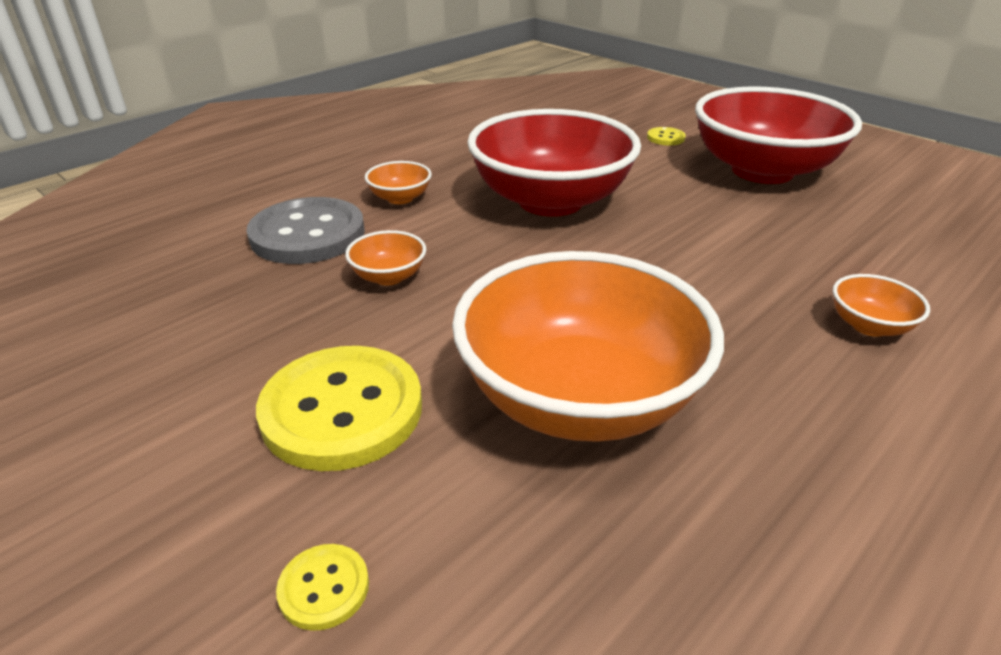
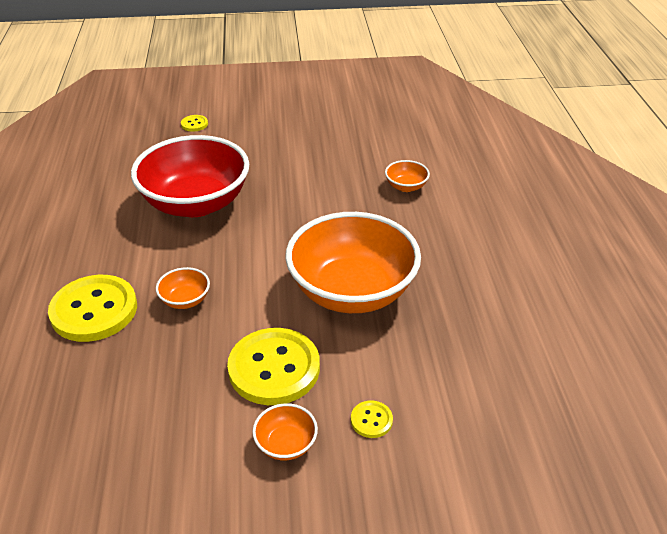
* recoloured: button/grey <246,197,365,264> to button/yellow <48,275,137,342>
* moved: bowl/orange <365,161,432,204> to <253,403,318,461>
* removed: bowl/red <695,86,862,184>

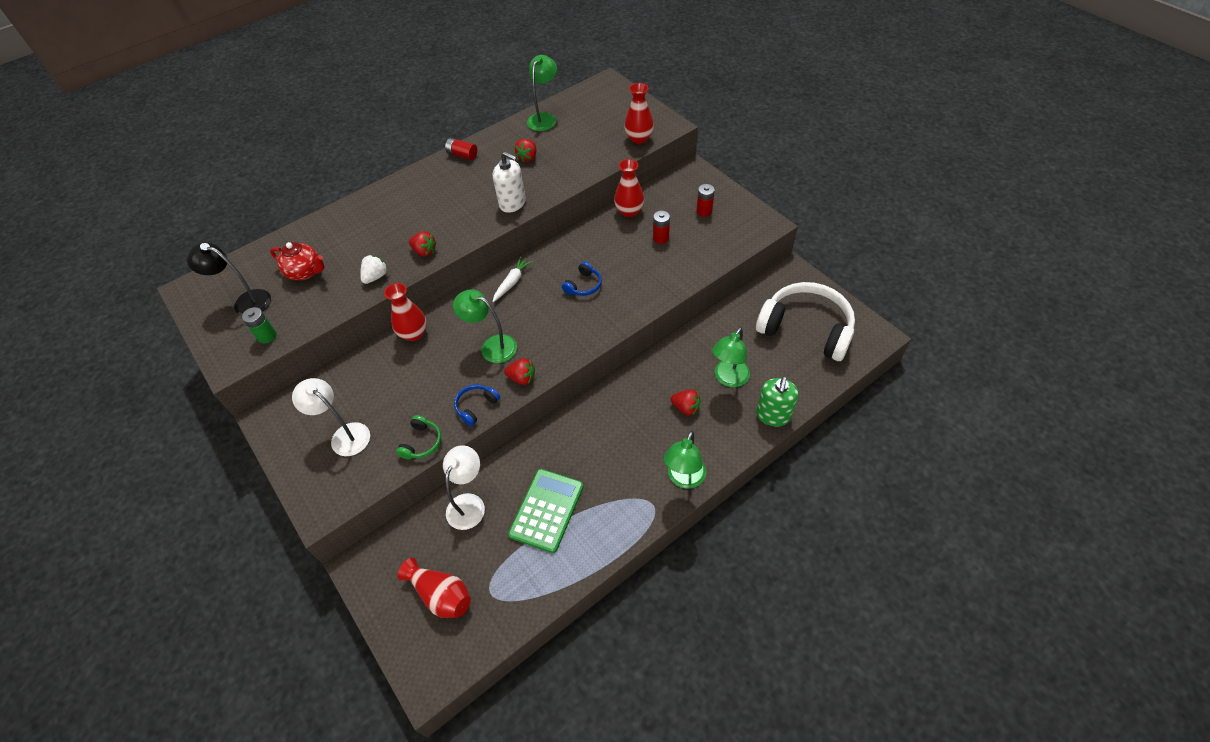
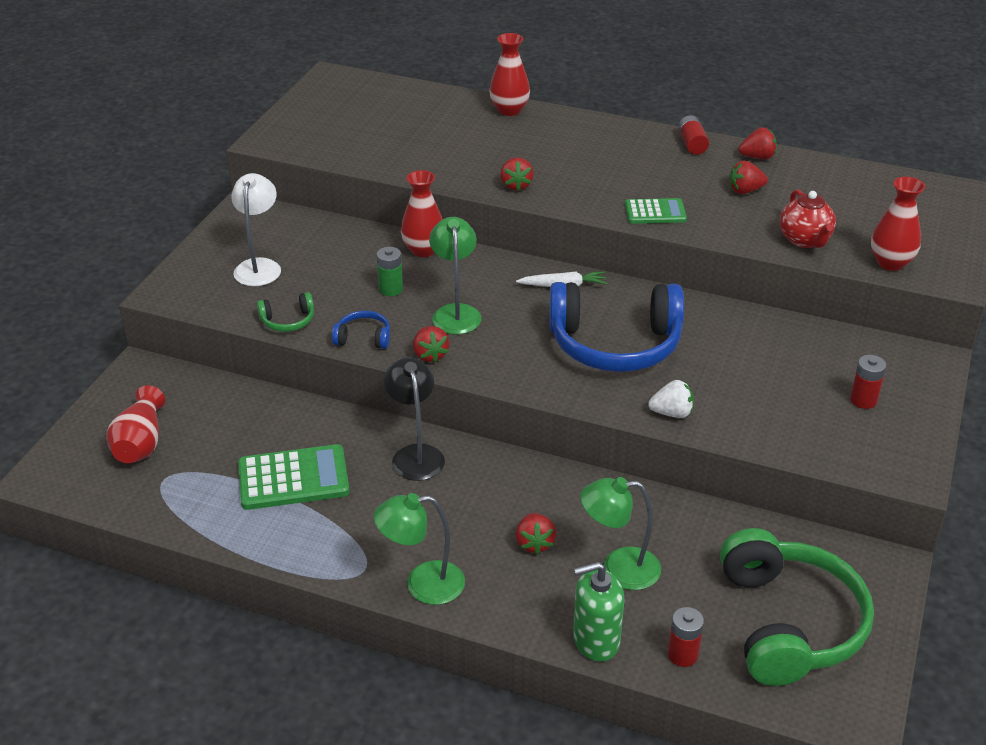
* moved: battery/green <242,307,276,343> to <376,247,403,296>
* moved: lamp/black <187,242,271,316> to <384,357,445,481>
* moved: vase/red <614,159,644,217> to <489,33,530,116>
* resized: headphones/blue <562,261,602,296> = <549,282,684,372> x2.38
* replaced: soap dispenser/white <493,151,526,213> to calculator/green <625,198,687,224>
* moved: strawberry/white <360,255,388,284> to <648,380,694,418>
* moved: battery/red <653,211,670,244> to <668,607,704,667>
* recoloured: headphones/white <756,282,855,361> to headphones/green <720,528,874,686>
* added: strawberry/red <739,127,777,159>
* moved: teapot/red <270,242,324,280> to <780,189,836,248>
* removed: lamp/white <443,445,485,530>
* removed: lamp/green <527,55,557,131>

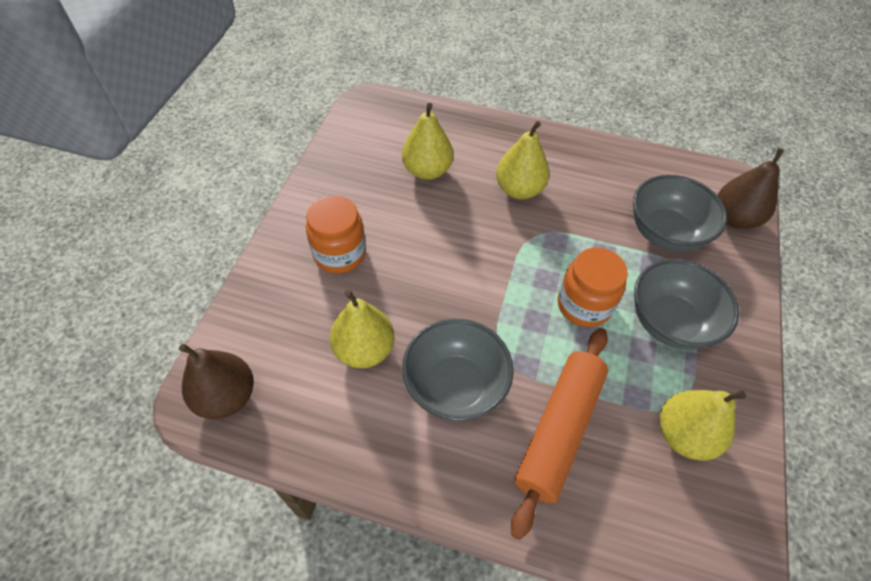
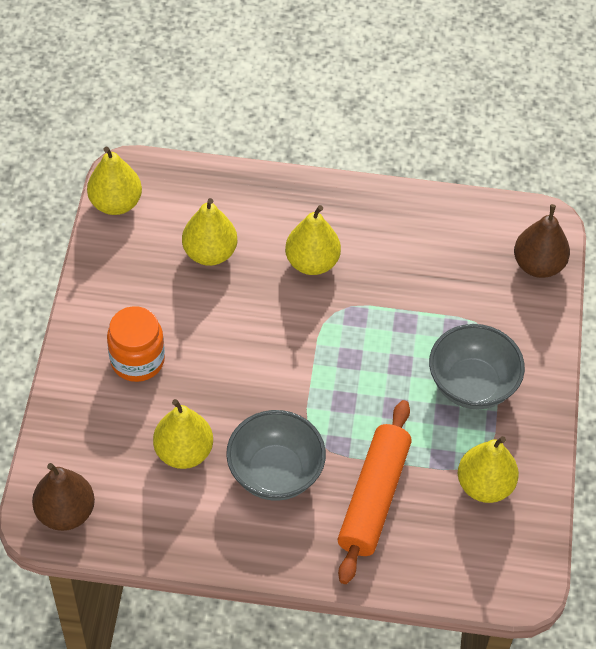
* added: pear/yellow <87,147,142,215>
* removed: jar/orange <558,247,628,327>
* removed: bowl/grey <633,175,727,252>

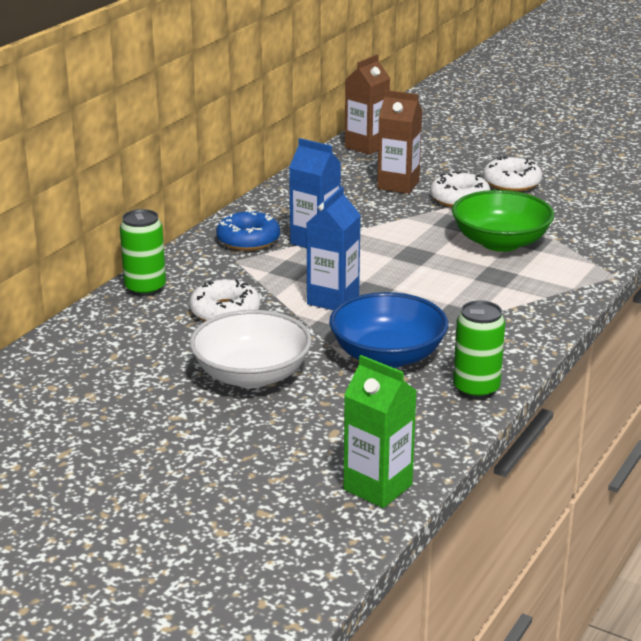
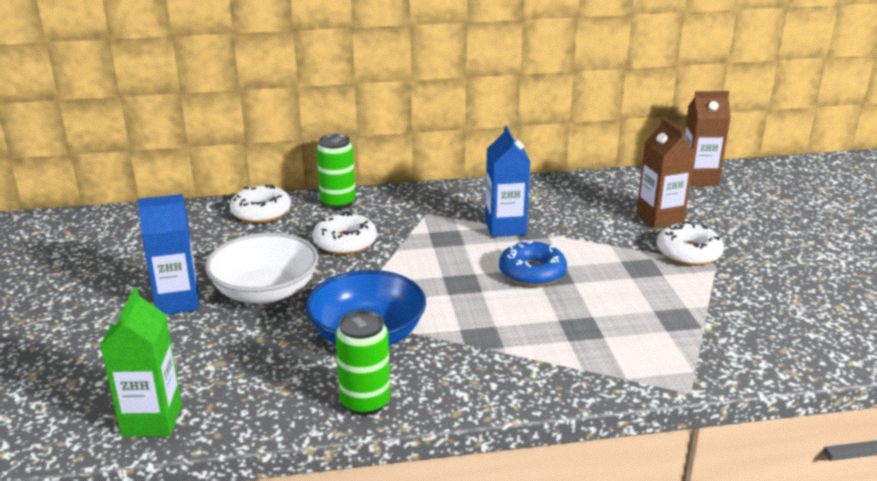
* moved: carton/blue <306,187,361,310> to <137,194,199,314>
* moved: donut/white <483,157,542,192> to <230,185,291,223>
* moved: donut/blue <216,210,280,251> to <499,240,567,287>
* removed: bowl/green <452,190,554,252>

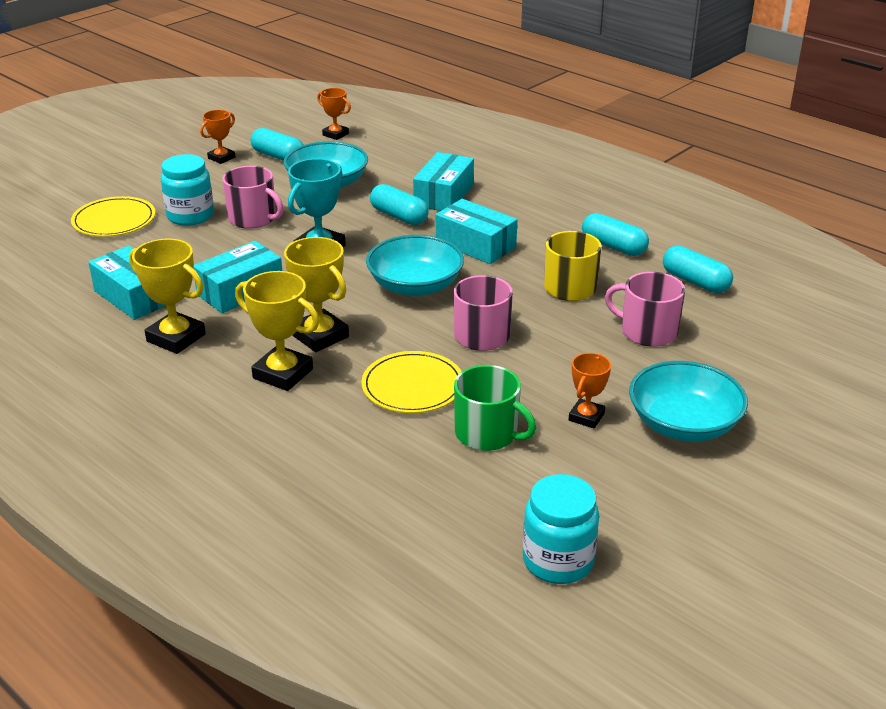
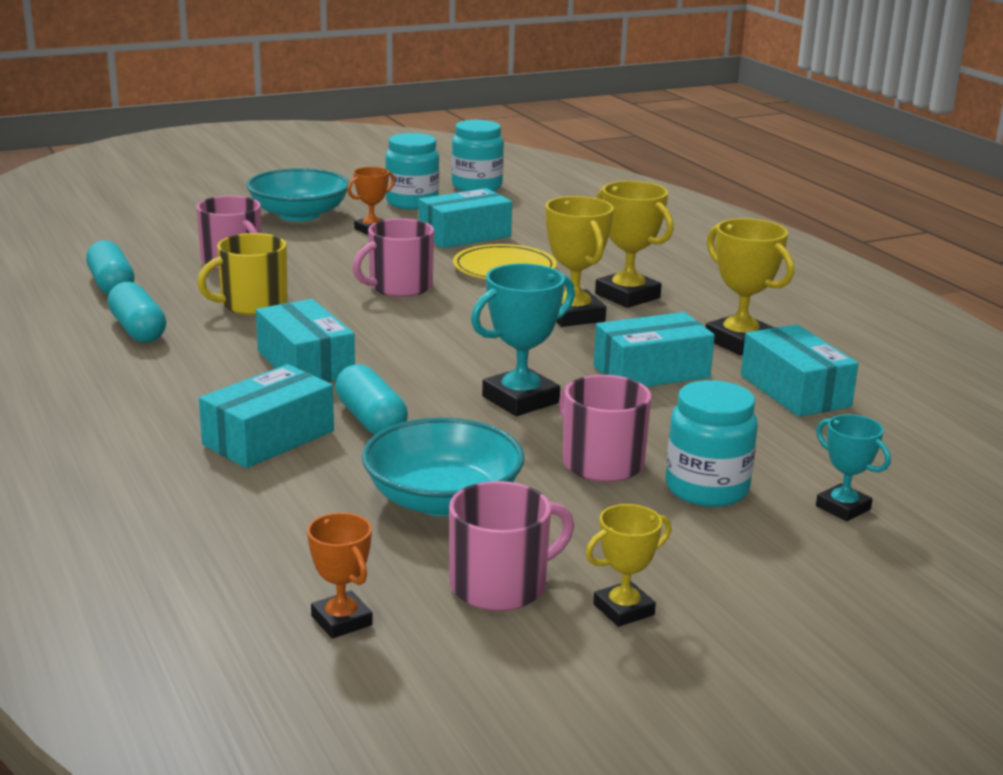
* added: jar/turquoise <385,133,439,210>
* replaced: mug/green <454,365,536,451> to box/turquoise <418,188,512,249>
* replaced: capsule/turquoise <251,128,303,161> to mug/pink <449,481,574,611>
* recoloured: trophy/orange <200,110,235,164> to trophy/yellow <586,504,672,627>
* replaced: plate/yellow <71,196,155,237> to trophy/turquoise <816,414,891,521>
* removed: bowl/turquoise <366,235,464,296>

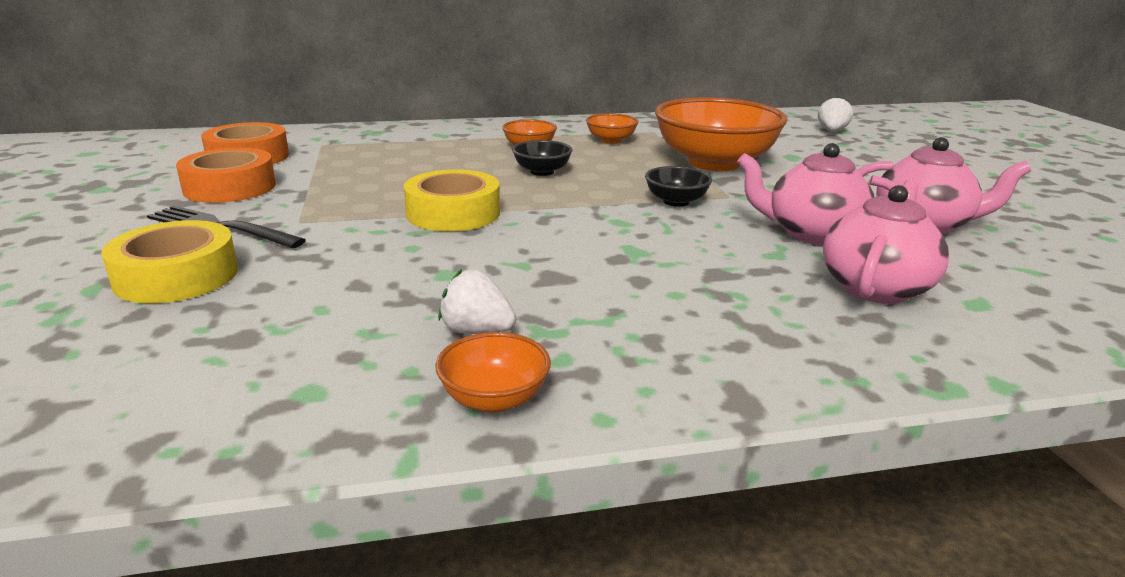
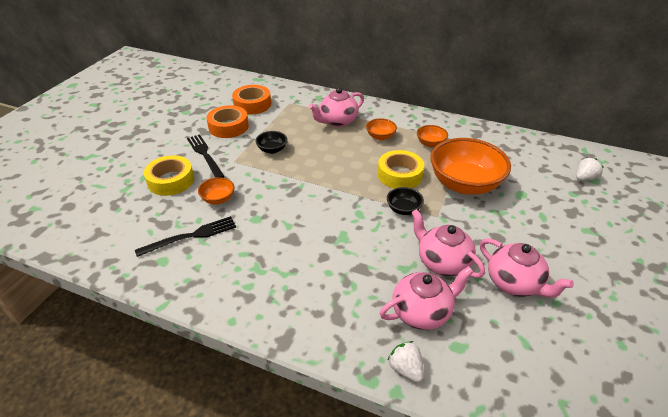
* added: fork/black <135,216,236,257>
* moved: bowl/orange <435,332,551,413> to <198,177,235,204>
* moved: bowl/black <512,140,572,176> to <255,131,287,154>
* added: teapot/pink <309,87,364,127>
* moved: tape/yellow <404,169,500,231> to <378,150,424,189>
* moved: strawberry/white <438,269,517,334> to <387,341,424,382>

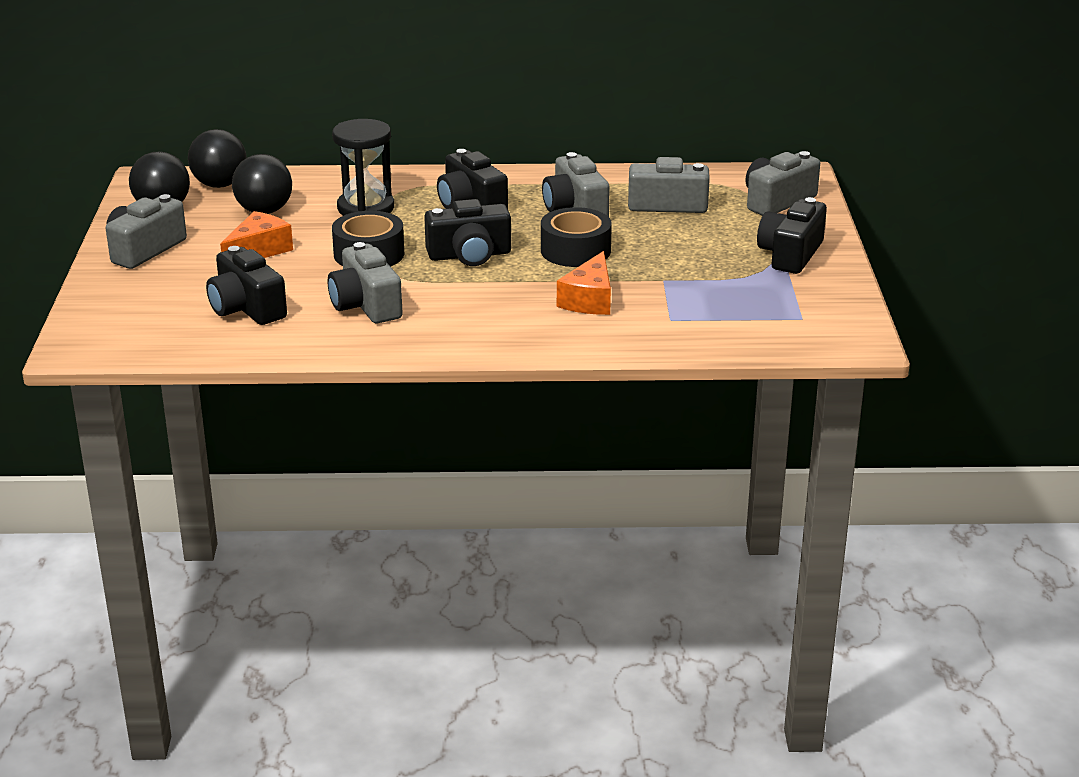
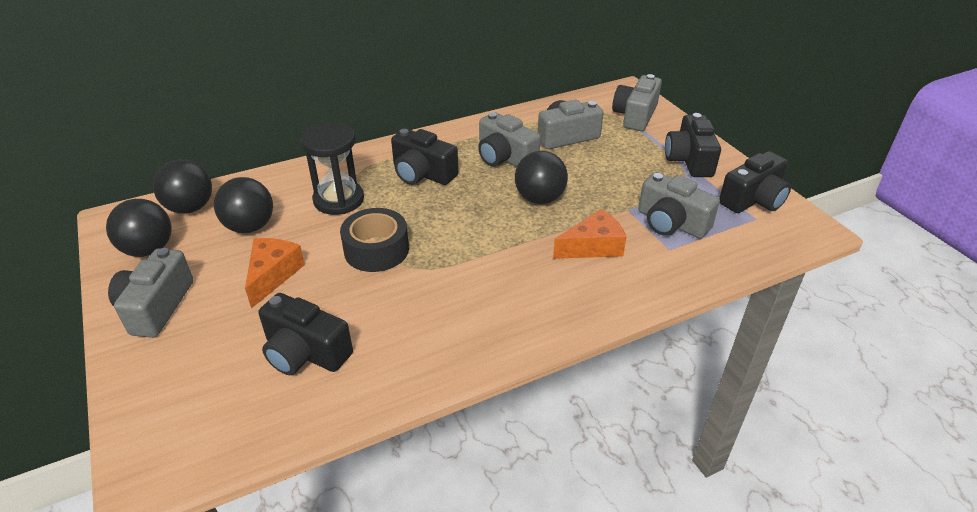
* replaced: tape/black <541,207,612,267> to ball/black <515,151,568,204>
* turned: cheese/orange <557,251,611,315> = <553,209,627,259> 105 degrees counterclockwise
* moved: camera/grey <328,242,403,323> to <638,172,720,239>
* moved: camera/black <424,199,511,266> to <719,151,791,213>

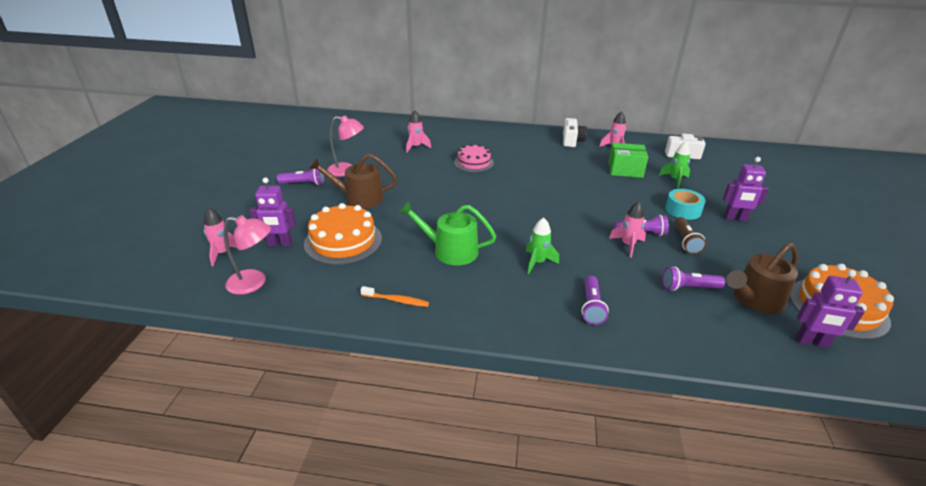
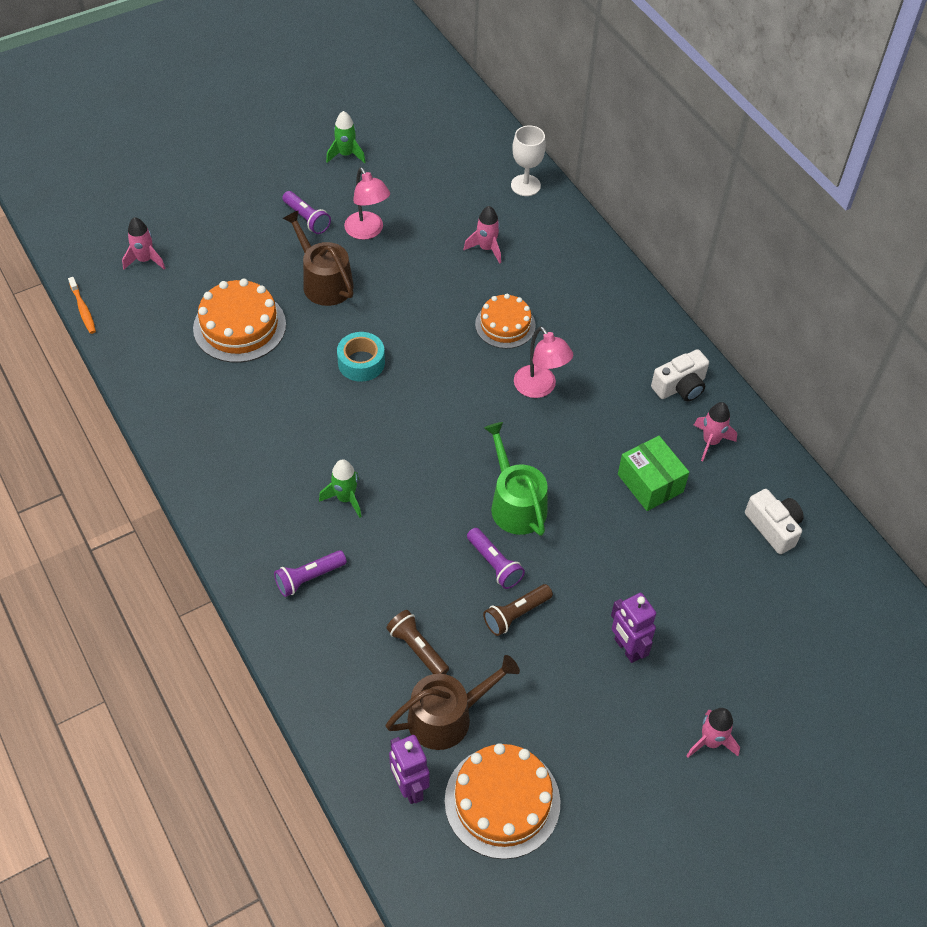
* moved: toothbrush/orange <360,286,429,307> to <68,277,96,334>
* moved: rocket/green <659,141,690,188> to <326,111,366,163>
* moved: tape/turquoise <665,189,706,220> to <337,332,385,382>
* recoloured: flashlight/purple <662,266,725,291> to flashlight/brown <386,610,449,674>
* turned: watering can/brown <726,242,798,314> = <386,655,520,750> 135 degrees clockwise
* recoloured: cake/pink <454,144,494,172> to cake/orange <475,294,536,349>
* moved: watering can/green <398,201,496,266> to <484,422,548,536>
* added: goblet/white <511,125,546,196>
* moved: lamp/pink <224,215,271,294> to <514,326,573,398>
* moved: rocket/pink <609,202,646,258> to <687,708,740,758>
* removed: robot/purple <250,177,296,246>

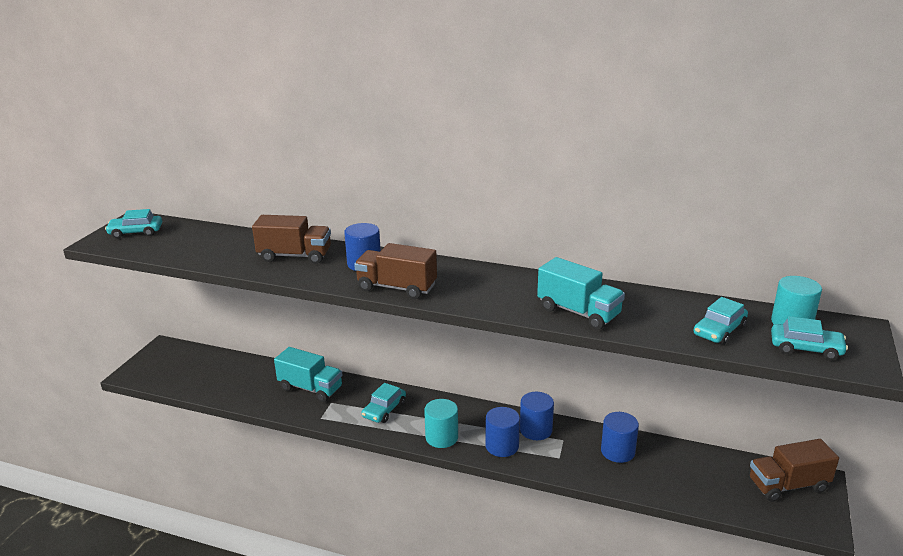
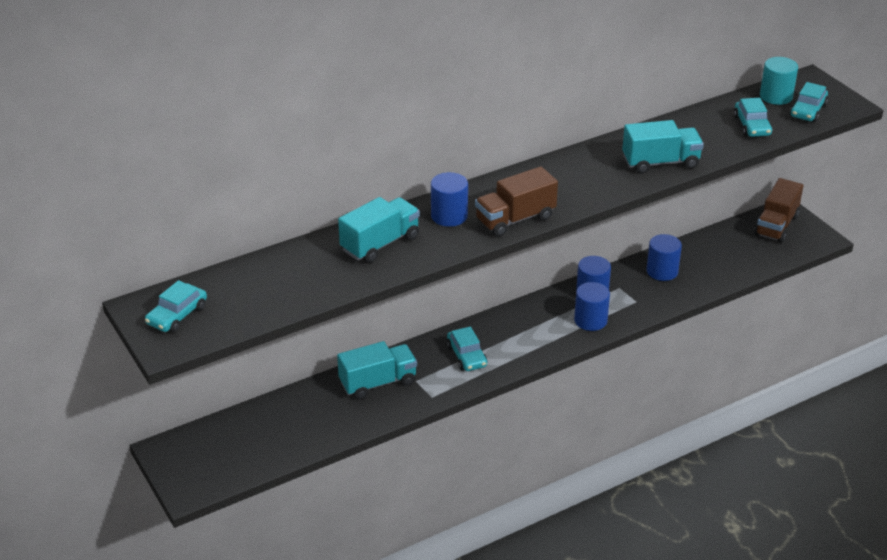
* recoloured: truck/brown <252,215,331,264> to truck/turquoise <338,197,420,263>
* turned: car/turquoise <771,316,848,360> = <790,82,828,122> 150 degrees clockwise
* removed: cylinder/turquoise <424,399,458,448>

